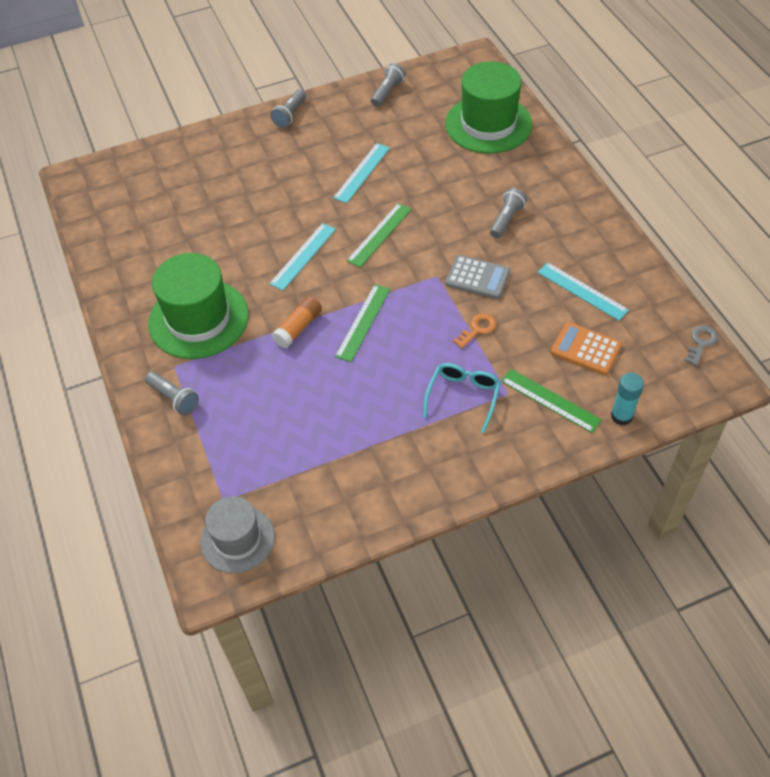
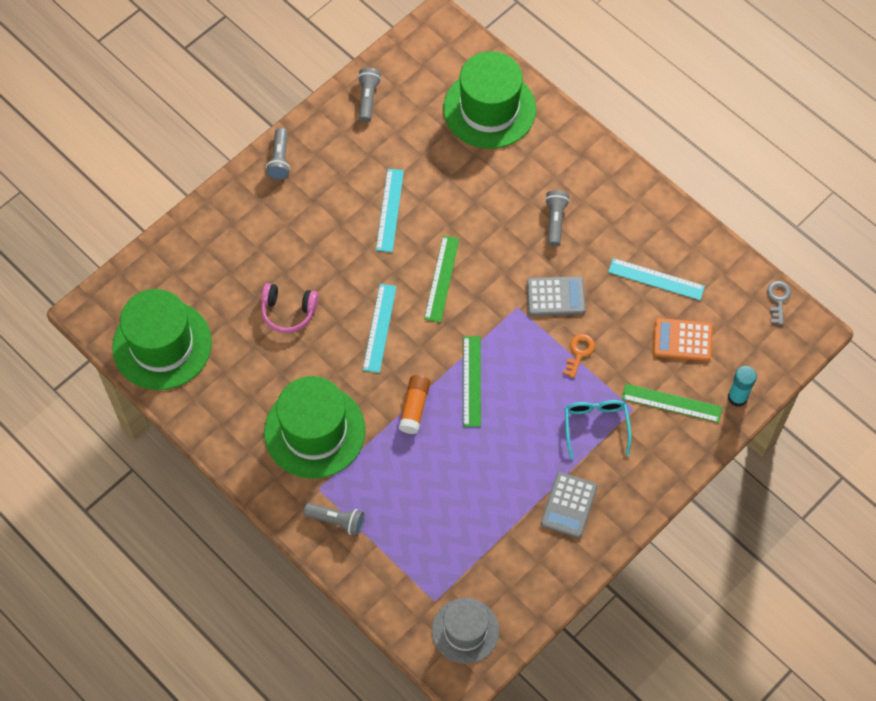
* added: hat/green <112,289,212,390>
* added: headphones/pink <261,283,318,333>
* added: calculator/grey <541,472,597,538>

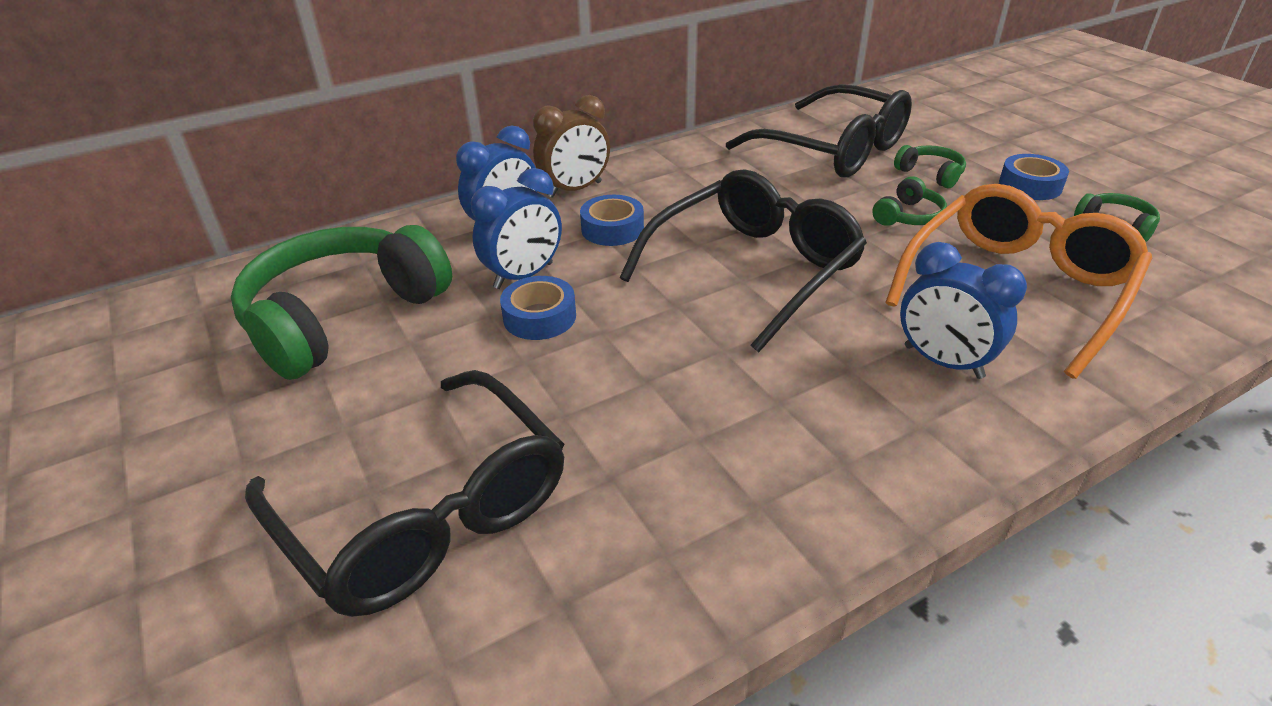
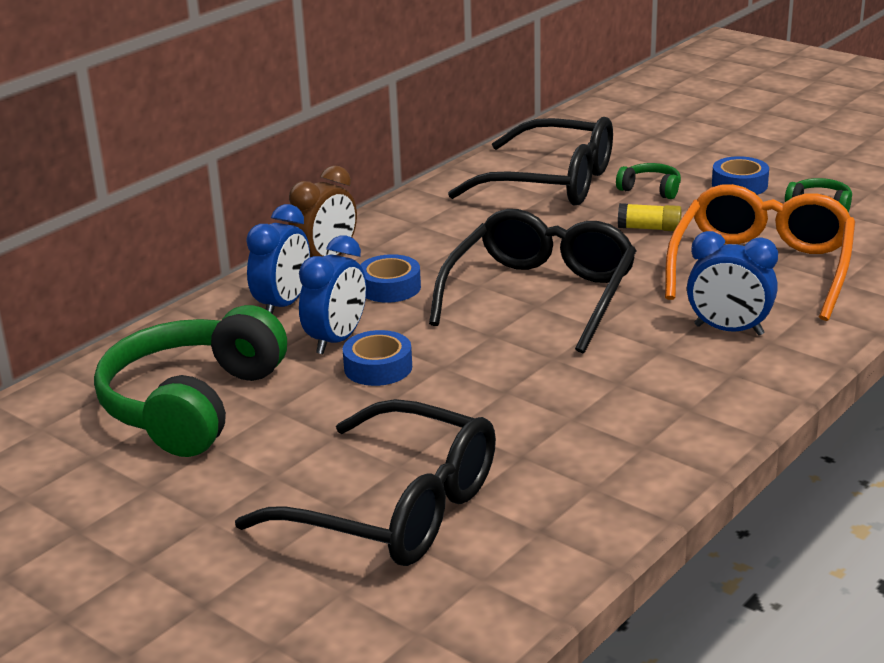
* replaced: headphones/green <872,176,947,226> to glue stick/yellow <618,203,682,231>

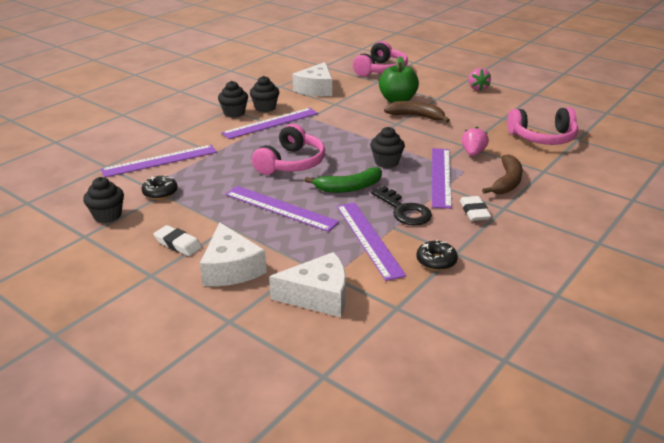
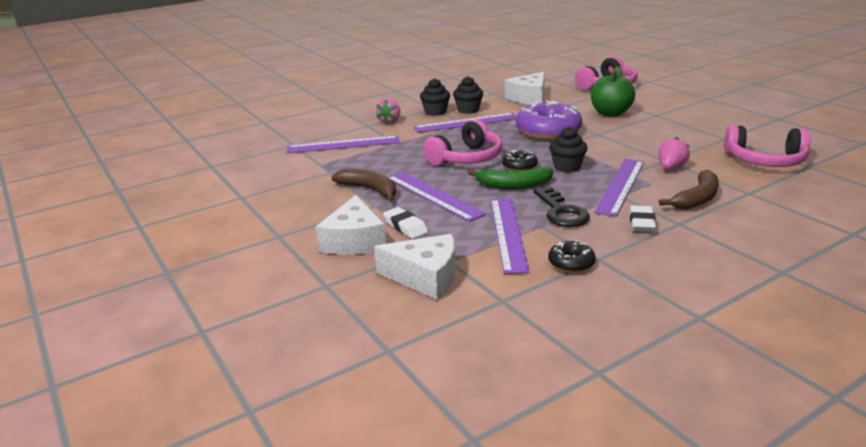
* moved: banana/brown <384,101,450,123> to <331,168,396,202>
* moved: strawberry/pink <469,68,491,91> to <376,98,400,124>
* moved: eraser/white <154,225,202,256> to <383,207,428,239>
* moved: donut/black <141,175,178,200> to <502,150,538,171>
* added: donut/purple <516,100,582,140>
* removed: cupcake/black <83,177,124,223>

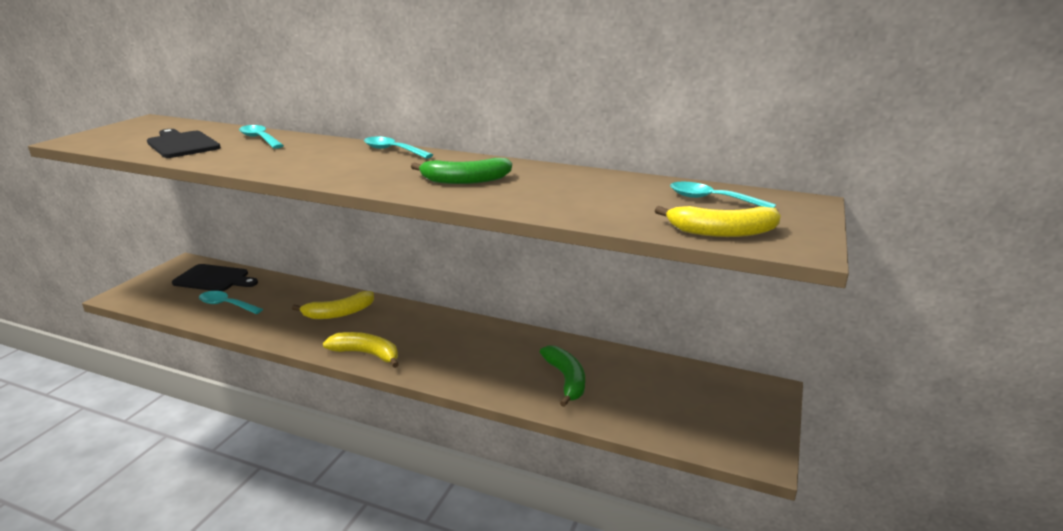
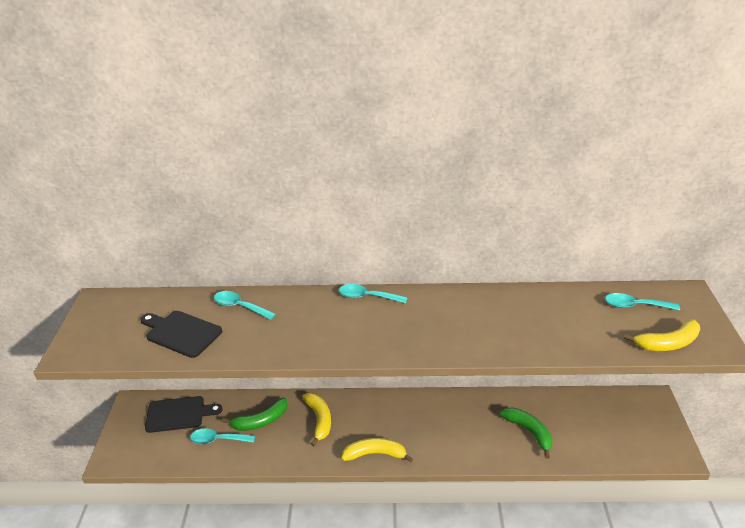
* moved: banana/green <411,158,512,184> to <222,397,287,431>
* turned: banana/yellow <292,291,374,319> = <302,393,331,446> 60 degrees counterclockwise

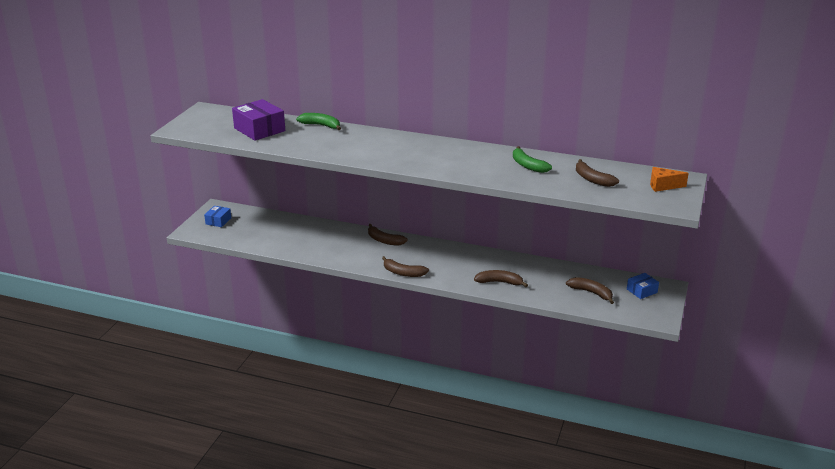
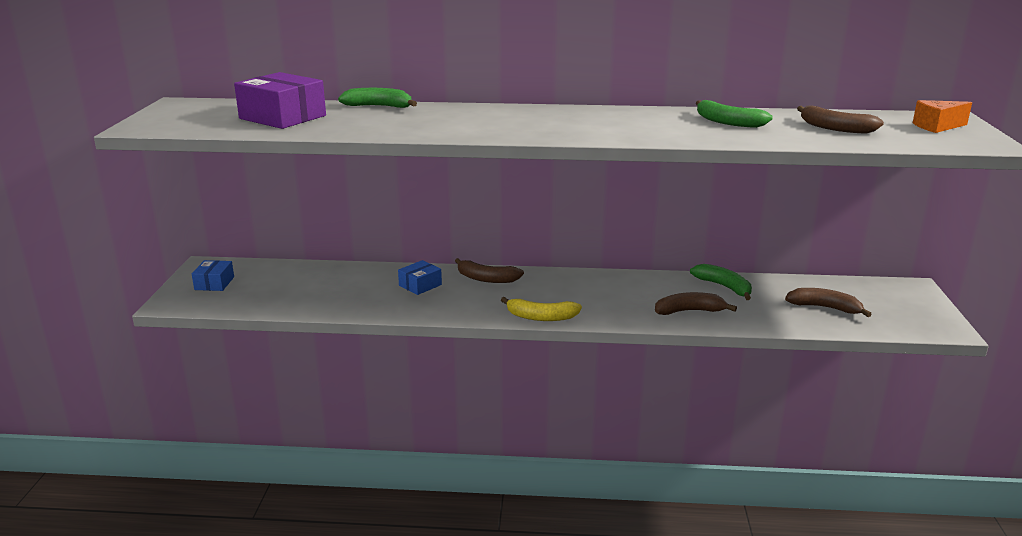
* moved: box/blue <627,273,659,299> to <398,260,442,295>
* recoloured: banana/brown <382,256,429,277> to banana/yellow <501,297,582,321>
* added: banana/green <690,264,752,300>

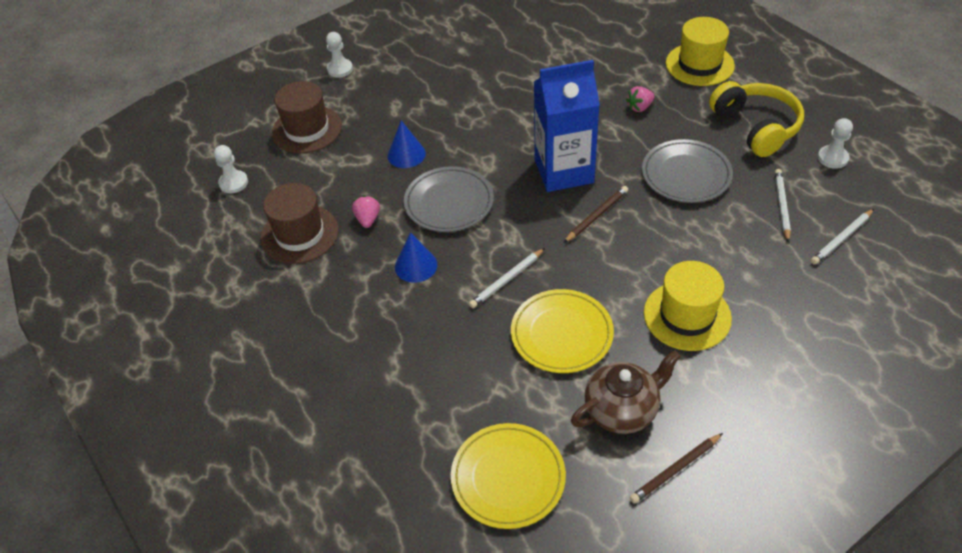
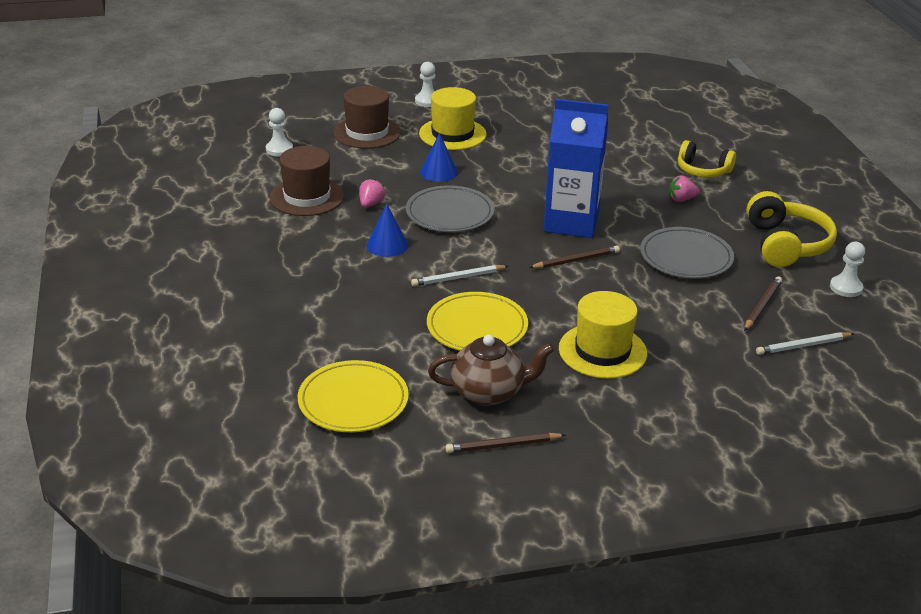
* moved: hat/yellow <666,17,735,86> to <419,87,487,150>
* added: headphones/yellow <678,140,736,178>
* recoloured: pencil/white <775,169,791,243> to pencil/brown <744,277,782,331>

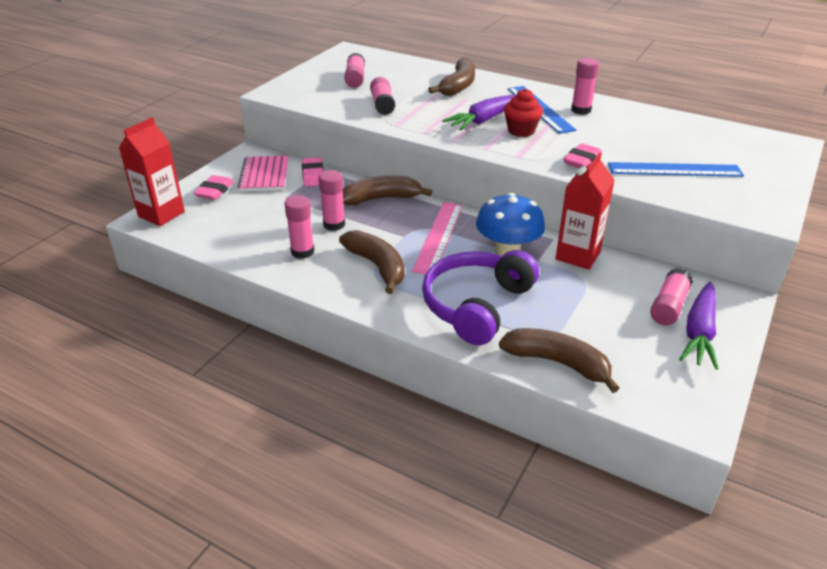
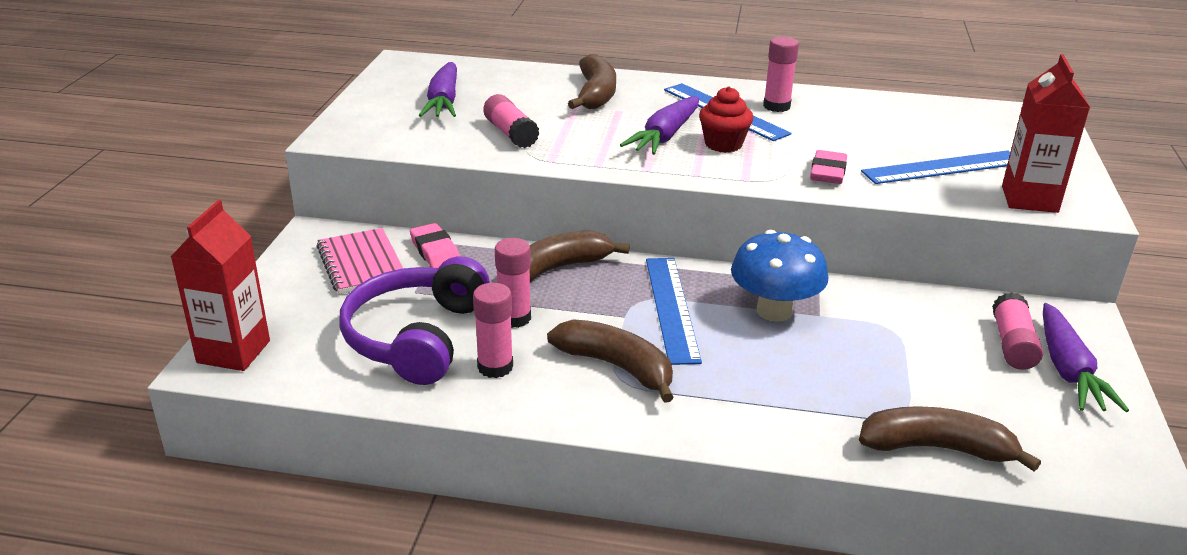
* moved: headphones/purple <422,250,539,345> to <339,256,490,385>
* replaced: glue stick/pink <344,53,365,88> to carrot/purple <419,62,457,117>
* recoloured: ruler/pink <412,202,463,274> to ruler/blue <646,258,702,365>
* moved: carton/red <556,153,615,270> to <1002,54,1090,213>
* removed: eraser/pink <194,175,234,200>

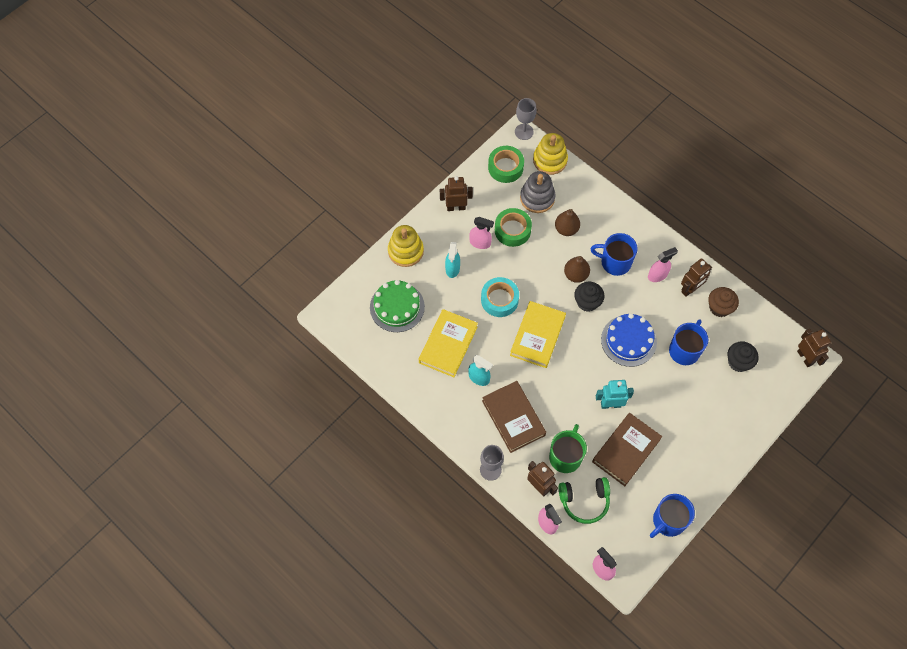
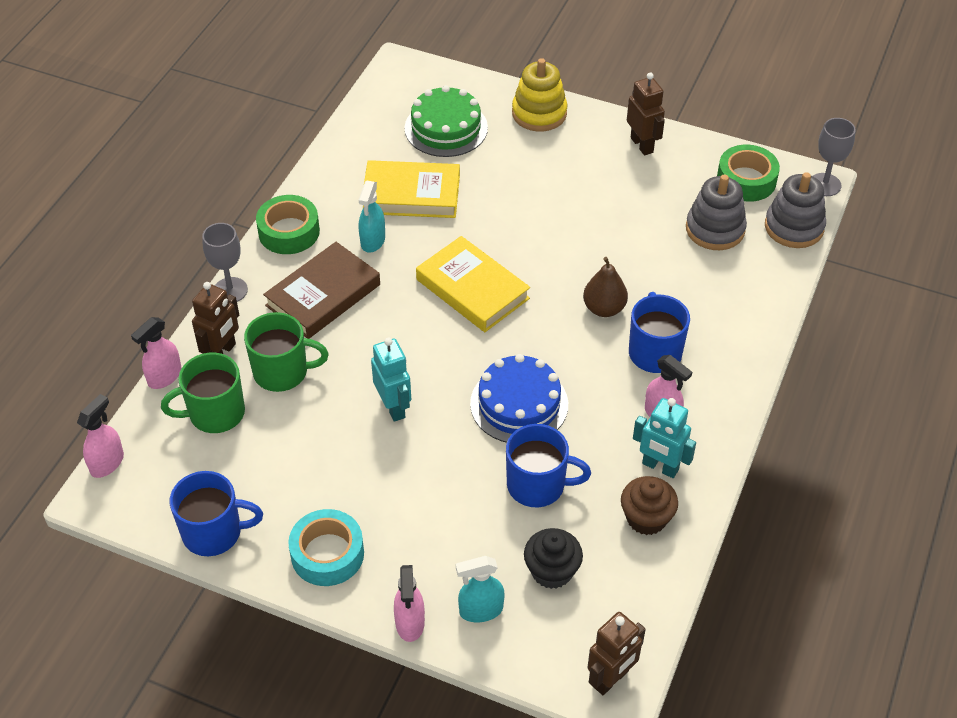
* replaced: headphones/green <559,477,610,524> to mug/green <161,353,245,433>
* turned: mug/blue <650,494,695,538> = <170,471,263,556> 150 degrees clockwise
* moved: tape/green <495,208,532,247> to <256,195,320,254>
* moved: tape/turquoise <481,277,519,317> to <288,509,364,586>
* moved: spray bottle/pink <469,217,494,249> to <394,565,425,642>
* turned: book/yellow <510,301,566,368> = <416,236,530,332> 45 degrees clockwise
* moved: spray bottle/turquoise <445,242,460,278> to <456,556,505,622>
* recoloured: robot/brown <681,258,712,297> to robot/turquoise <633,398,696,478>
* recoloured: stacking toy/yellow <533,133,568,175> to stacking toy/grey <765,172,826,248>
* removed: pear/brown <555,209,580,236>
* removed: cupcake/black <574,282,604,312>
* removed: book/brown <592,413,662,486>

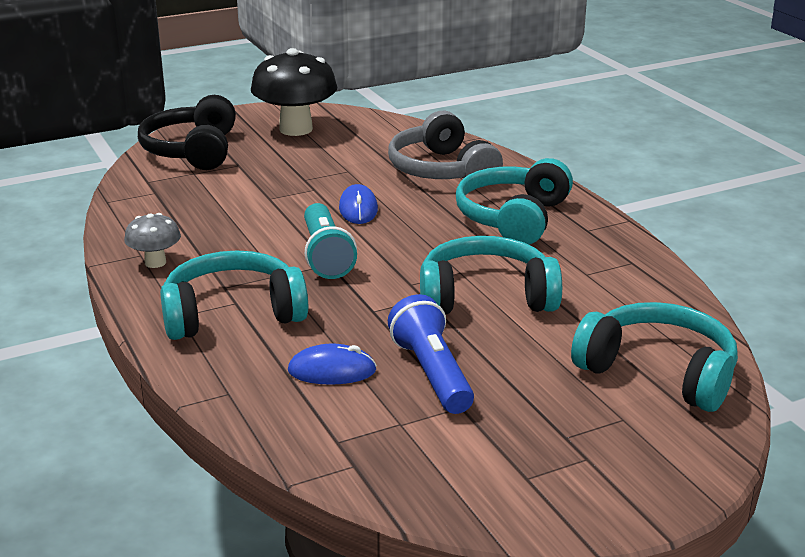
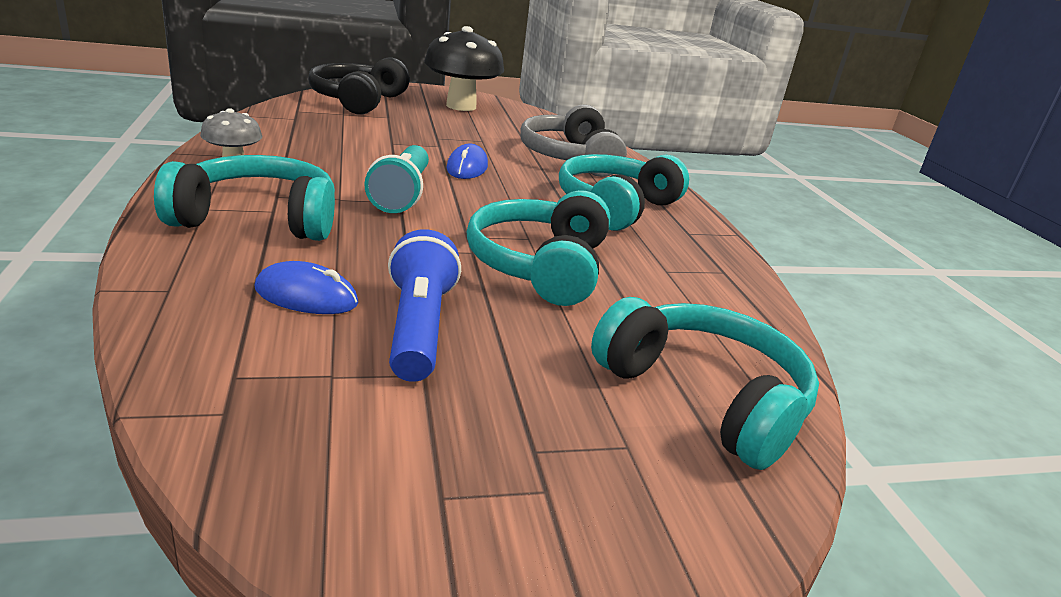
* turned: headphones/turquoise <420,236,562,315> = <467,190,610,306> 90 degrees counterclockwise

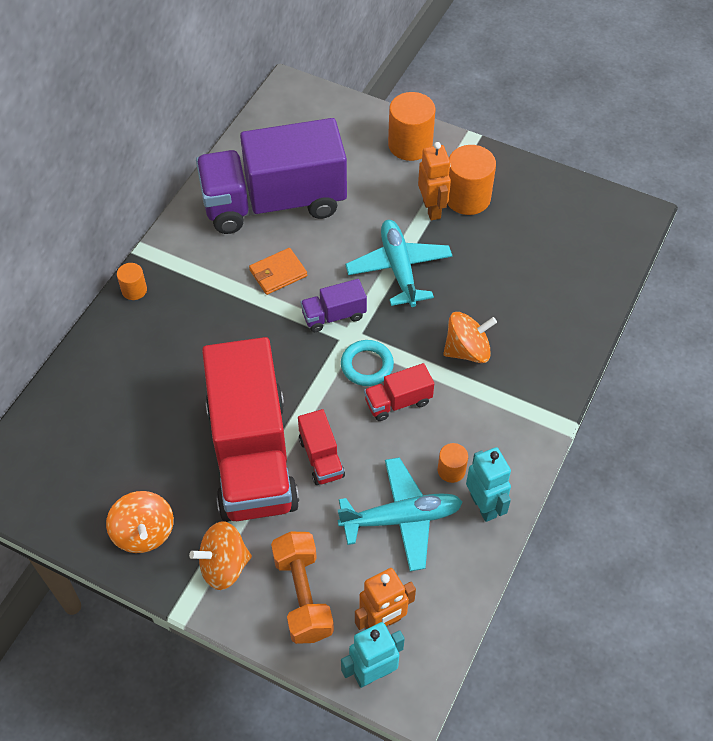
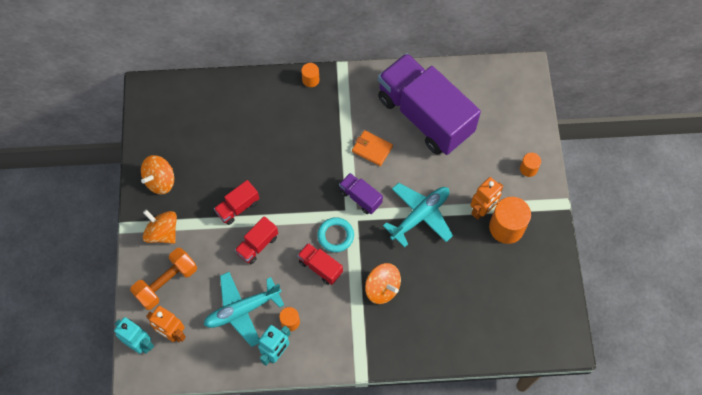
* turned: plane/turquoise <338,457,463,571> = <204,272,284,347> 105 degrees clockwise
* resized: truck/red <202,337,299,522> = <214,180,259,225> x0.41
* resized: cylinder/orange <388,92,436,161> = <520,153,541,177> x0.52

